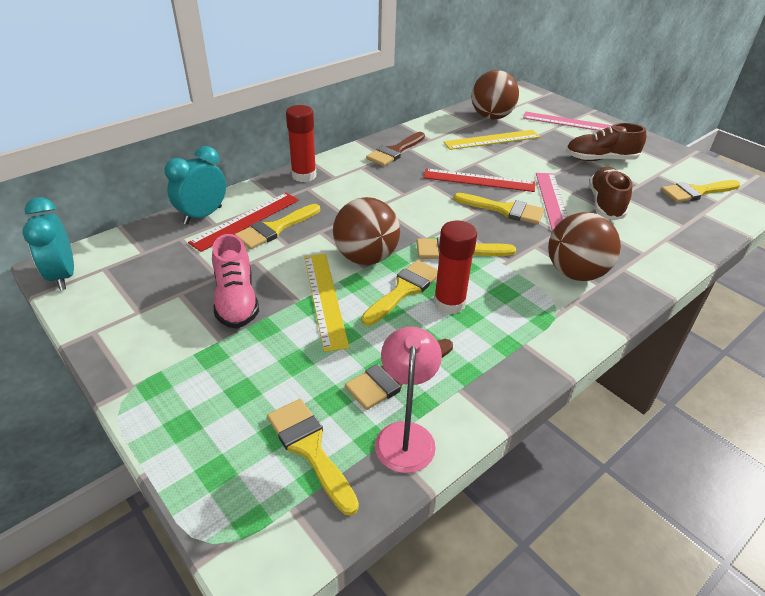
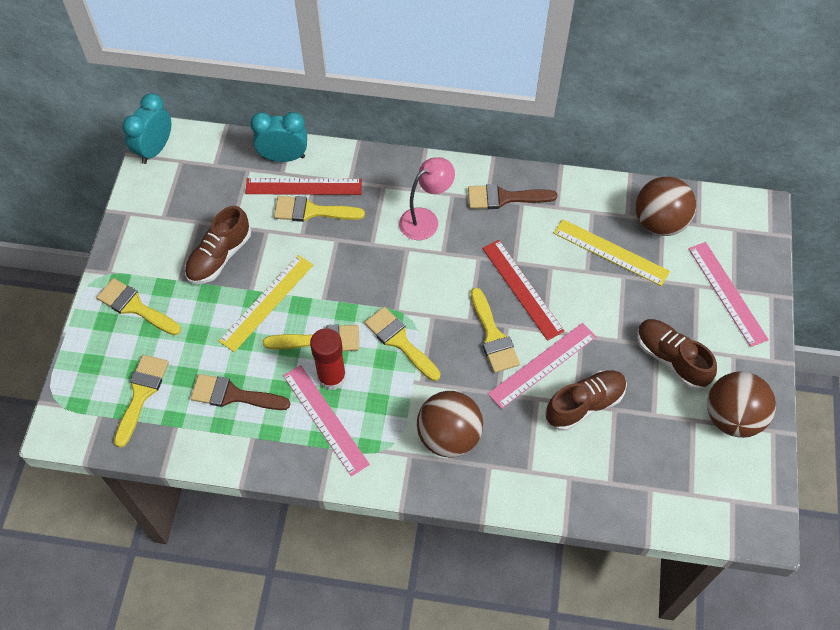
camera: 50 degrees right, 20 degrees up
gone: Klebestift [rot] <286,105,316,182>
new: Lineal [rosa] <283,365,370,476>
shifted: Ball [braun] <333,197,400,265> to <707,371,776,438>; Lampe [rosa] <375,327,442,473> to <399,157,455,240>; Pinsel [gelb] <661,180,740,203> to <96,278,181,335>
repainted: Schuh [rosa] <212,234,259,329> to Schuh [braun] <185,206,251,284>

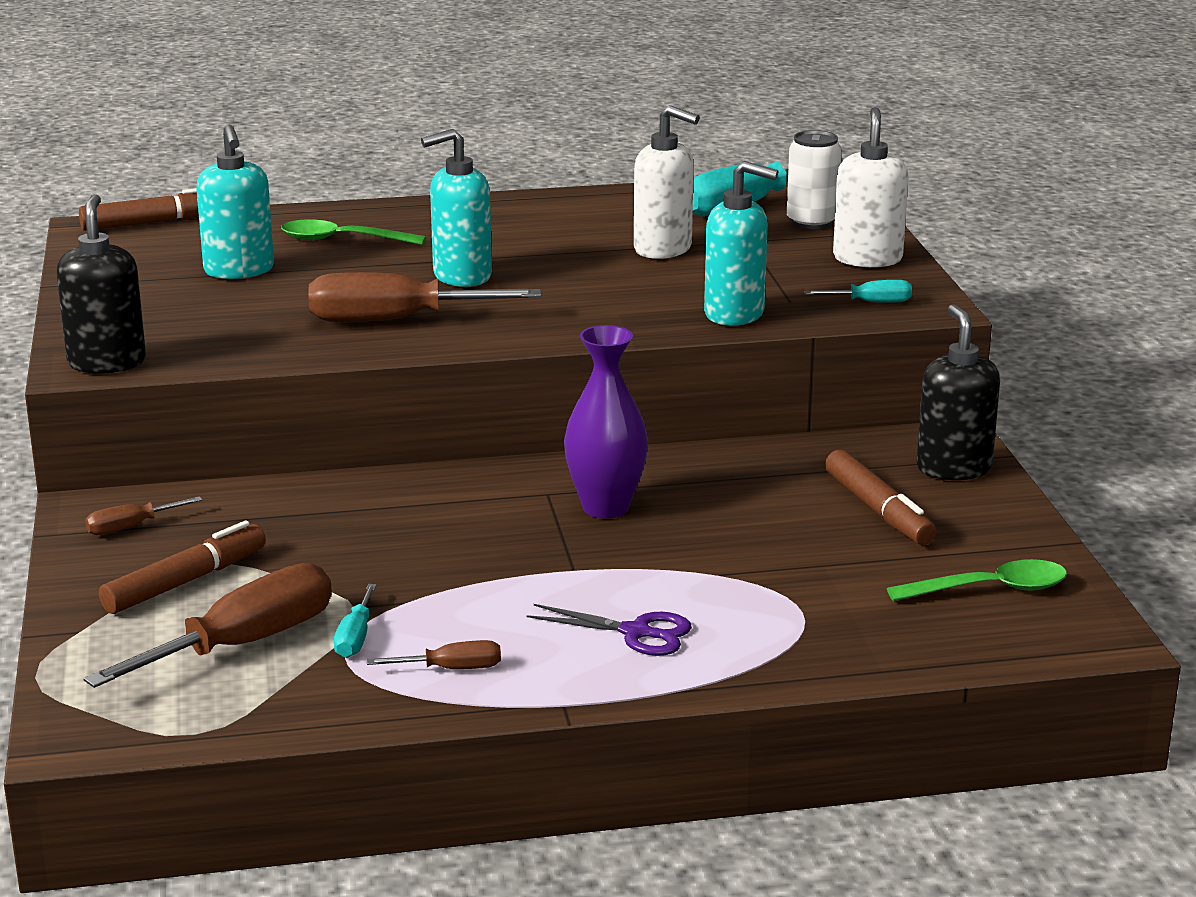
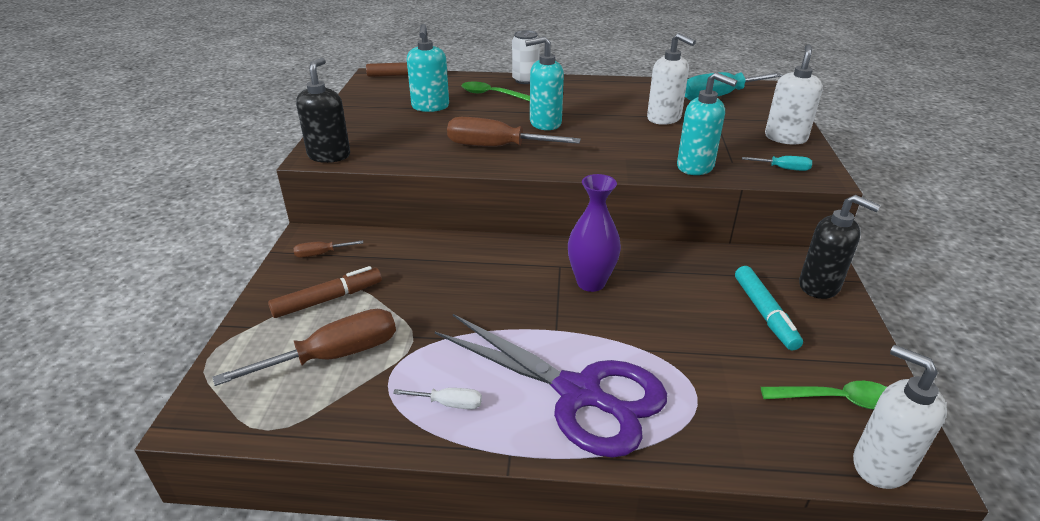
camera: 15 degrees right, 10 degrees up
gone: Schraubenzieher [türkis] <334,584,377,658>
new: Seifenspender [weiß] <853,345,947,489>
shifted: Dose [weiß] <787,130,842,229> to <512,30,540,84>
repainted: Schraubenzieher [braun] <367,640,501,669> to Schraubenzieher [weiß] <393,388,482,409>; Filzstift [braun] <825,450,936,545> to Filzstift [türkis] <735,266,803,350>
rotated: Seifenspender [schwarz] <916,304,1000,480> = <799,195,881,299> 120 degrees clockwise
scaled: Schere [lila] <526,604,692,656> = <435,314,667,458> x2.29

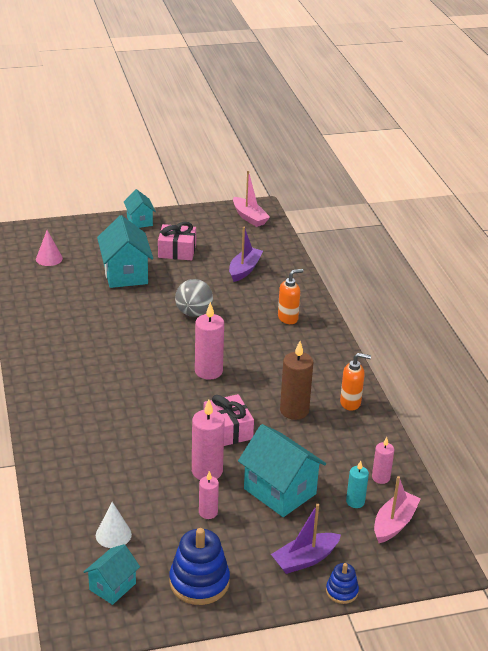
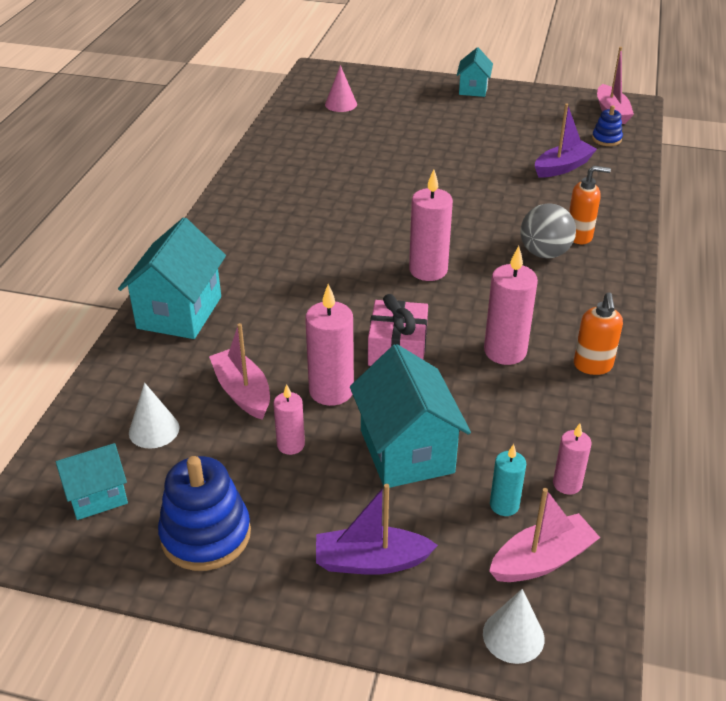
camera: 30 degrees right, 5 degrees up
gone: Geschenk [rosa] <158,222,196,260>
new: Boot [rosa] <209,323,270,420>; Kegel [weiß] <483,589,545,664>
shifted: Haus [türkis] <97,215,153,288> to <118,218,226,339>; Ball [grau] <175,279,213,317> to <520,203,576,259>; Stapelspielzeug [blau] <326,563,359,604> to <592,105,623,146>
repainted: Kerze [braun] <280,341,313,420> to Kerze [rosa] <484,246,538,365>
rotated: Seifenspender [orange] <340,353,371,411> = <574,292,623,375> 60 degrees clockwise

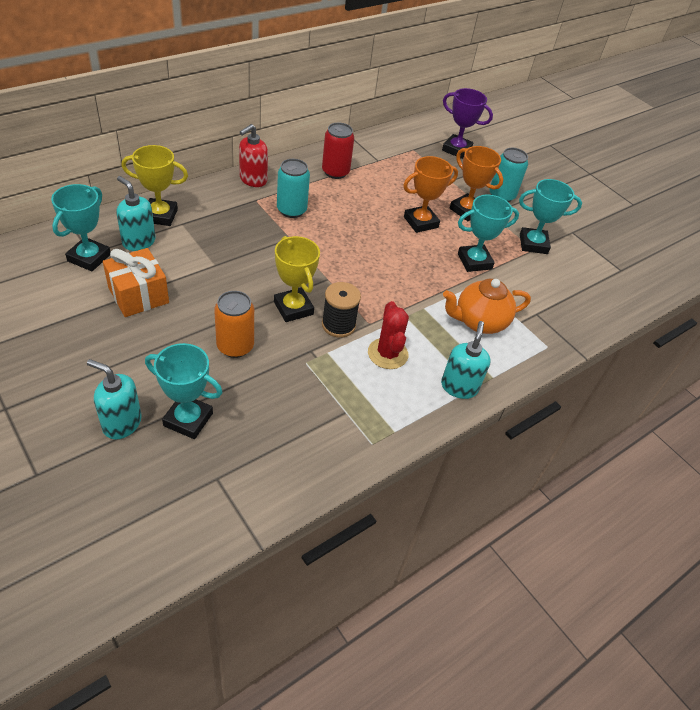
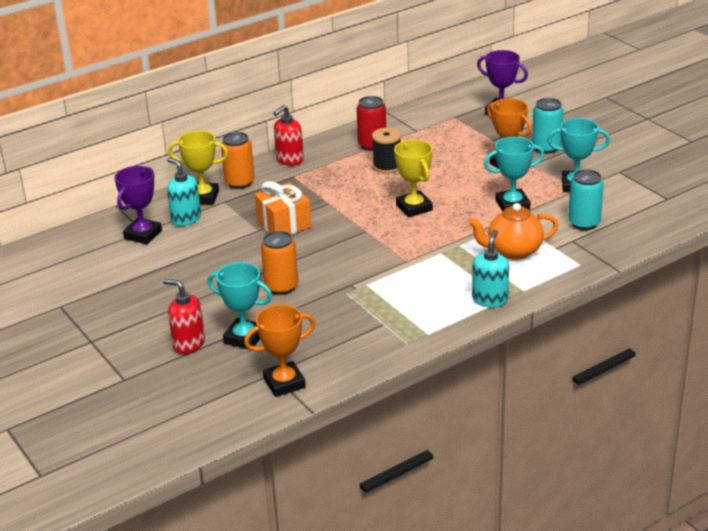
camera: 10 degrees right, 15 degrees down
gone: Kaktus [rot] <368,301,409,369>
new: Dose [orange] <221,132,255,189>
shifted: Geschenk [orange] <103,248,169,317> to <255,181,312,235>; Pokal [gelb] <274,236,320,322> to <394,140,433,217>; Dose [türkis] <277,159,310,218> to <568,169,604,230>; Garnrolle [schwarz] <322,282,361,338> to <372,128,401,174>; Pokal [orange] <403,156,458,233> to <244,305,316,397>
repainted: Pokal [türkis] <51,184,111,271> to Pokal [lila] <115,166,162,244>; Seifenspender [türkis] <87,359,142,440> to Seifenspender [rot] <163,279,205,354>

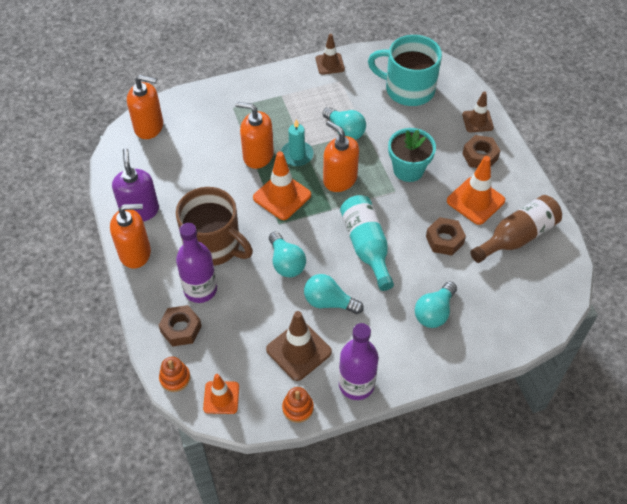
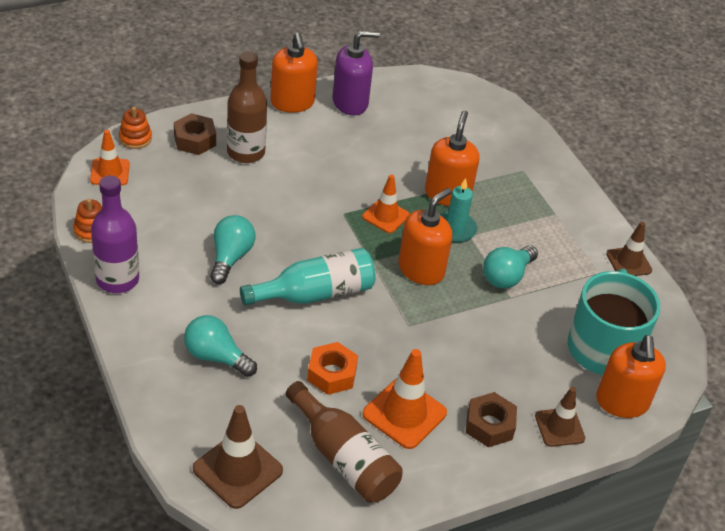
camera: 80 degrees right, 10 degrees down
gone: Tasse [braun] <176,187,253,266>; Glühbirne [türkis] <269,232,306,277>; Blumentopf [türkis] <388,128,436,182>
shifted: Seifenspender [orange] <127,75,163,139> to <596,335,666,418>; Leitkegel [braun] <266,311,332,381> to <193,405,283,509>
repainted: Flasche [lila] <176,223,217,303> to Flasche [braun] <227,51,267,163>; Sechskantmutter [braun] <426,217,466,256> to Sechskantmutter [orange] <307,342,358,395>
scaled: Leitkegel [orange] <253,151,311,220> = <362,174,410,233> x0.65

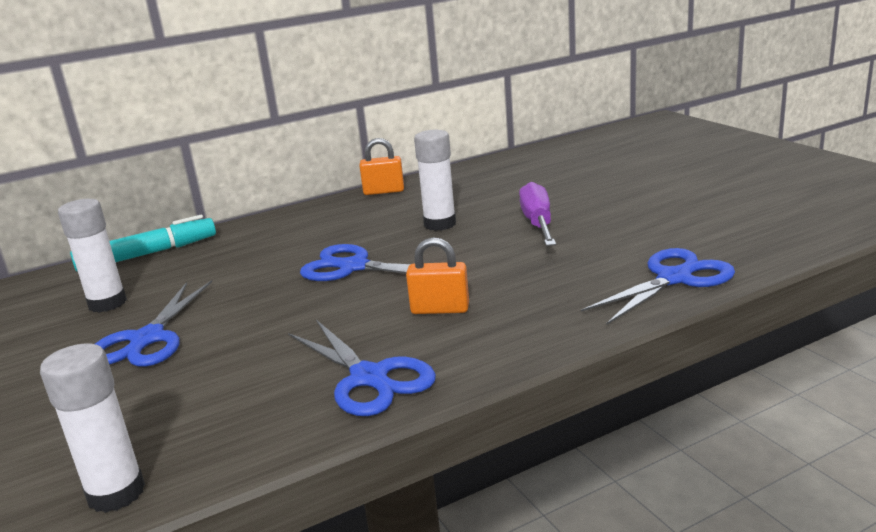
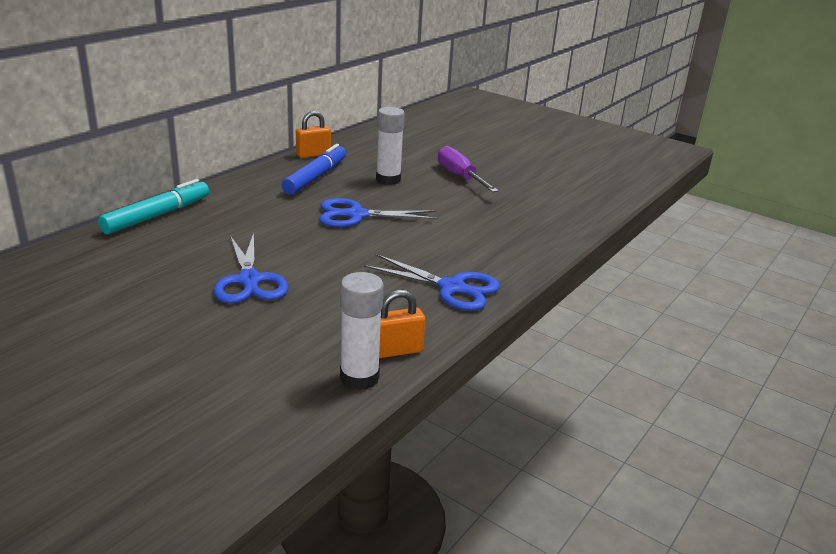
camera: 30 degrees left, 5 degrees up
gone: Klebestift [weiß] <58,199,127,313>; Schere [blau] <581,248,735,325>
new: Filzstift [blau] <281,144,346,195>
shifted: Vorhängeschloss [orange] <406,237,469,314> to <379,290,425,358>

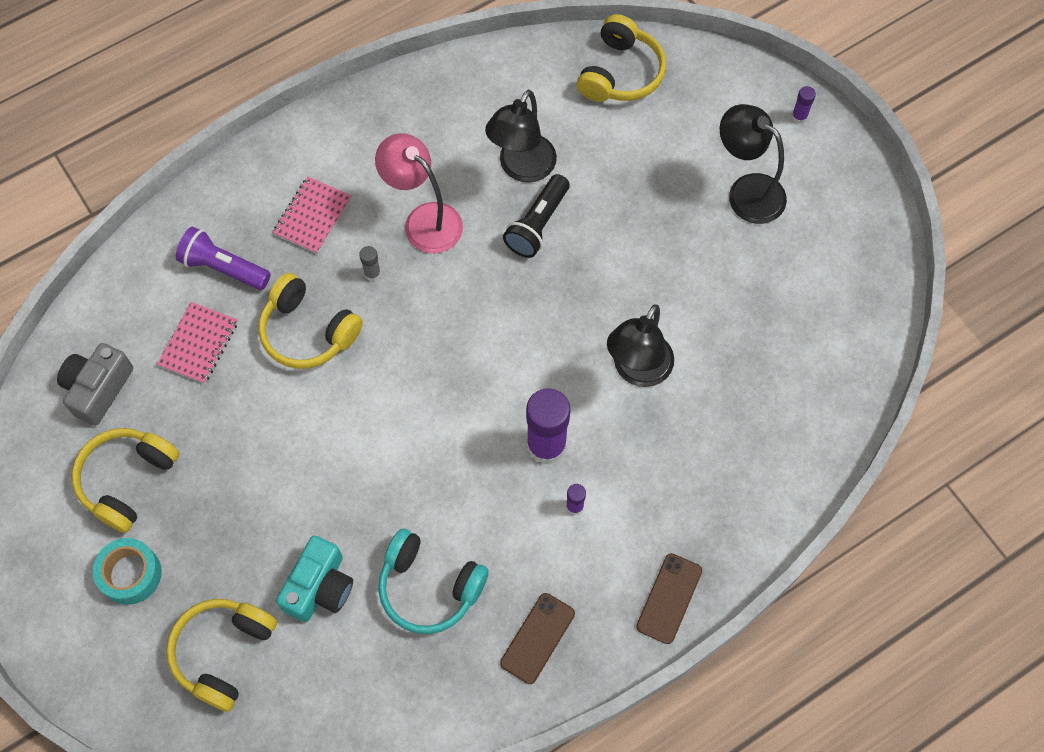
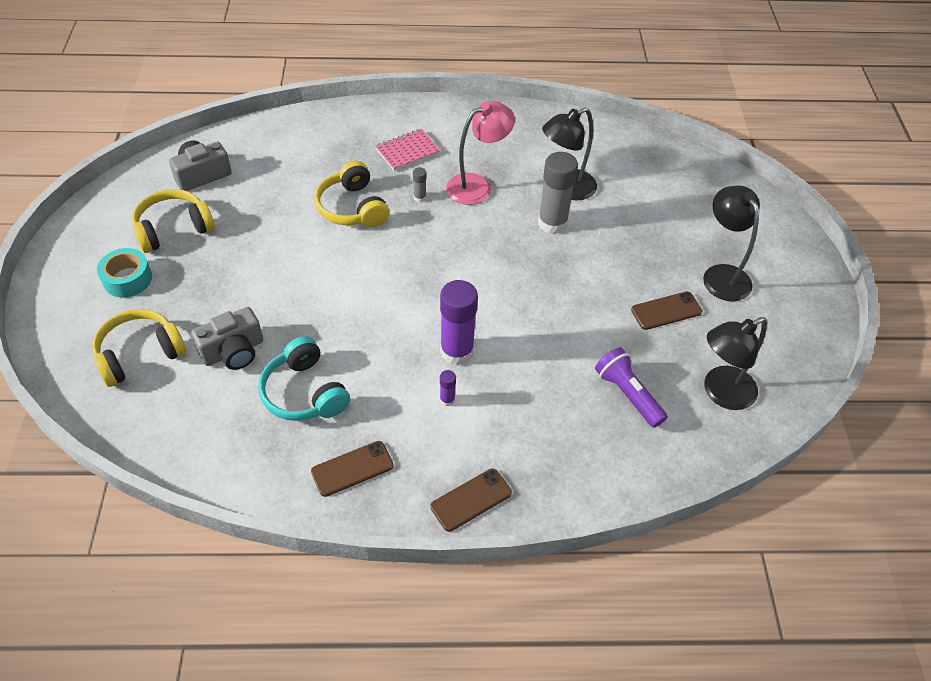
camera: 30 degrees right, 15 degrees down
gone: Notizbuch [rosa] <157,302,238,384>; Kopfhörer [gelb] <577,14,666,102>; Klebestift [lila] <792,86,816,124>
new: Handy [braun] <631,292,702,330>
shifted: Taschenlampe [lila] <176,227,271,290> to <595,347,668,428>; Lampe [schwarz] <607,304,674,387> to <704,317,767,410>
swapped: Taschenlampe [schwarz] <503,174,569,258> to Klebestift [grau] <538,152,578,234>
repainted: Kamera [türkis] <276,536,353,622> to Kamera [grau] <191,307,263,370>
rotated: Lampe [rosa] <375,133,463,253> = <446,101,515,205> 75 degrees clockwise

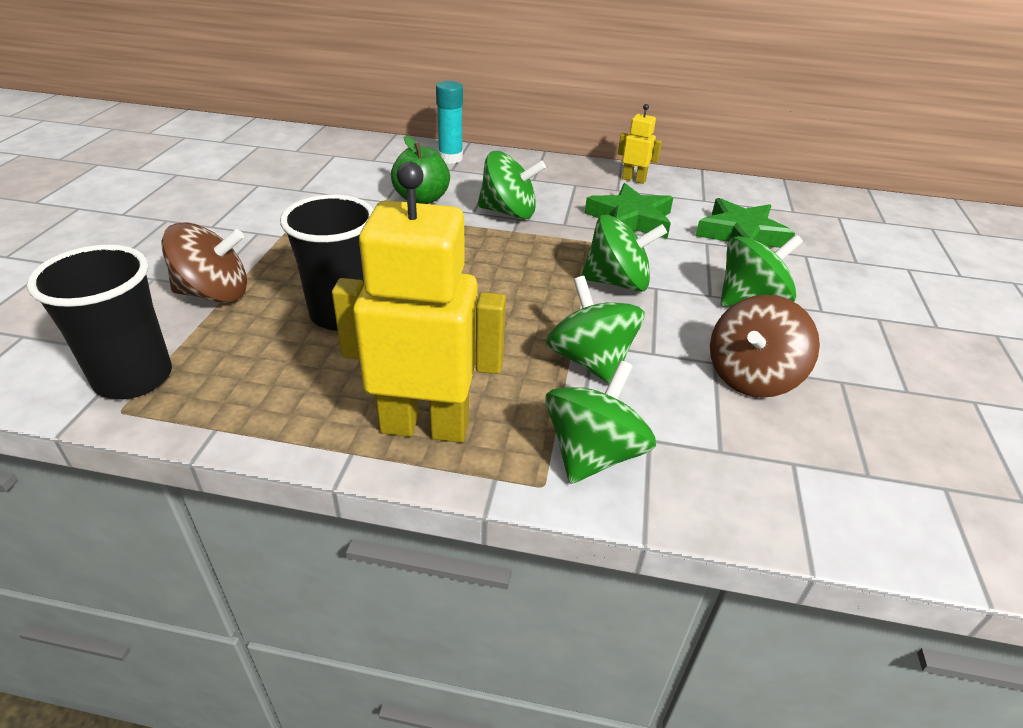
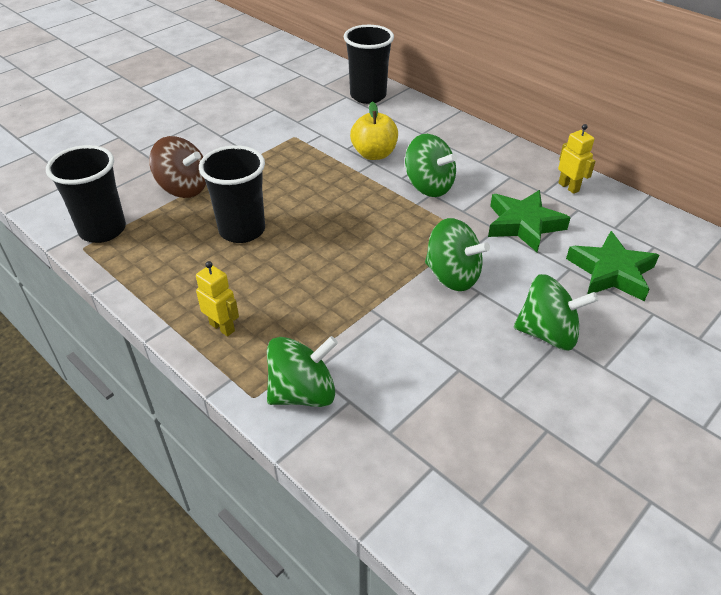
camera: 35 degrees right, 5 degrees up
gone: Klebestift [türkis] <436,81,463,164>; Kreisel [grün] <546,276,645,384>; Kreisel [braun] <710,295,820,398>
new: Becher [schwarz] <344,25,394,104>
repainted: Apfel [grün] <391,135,450,204> to Apfel [gelb] <350,102,398,160>
scaled: Roboter [gelb] <332,162,506,443> = <196,261,239,337> x0.46

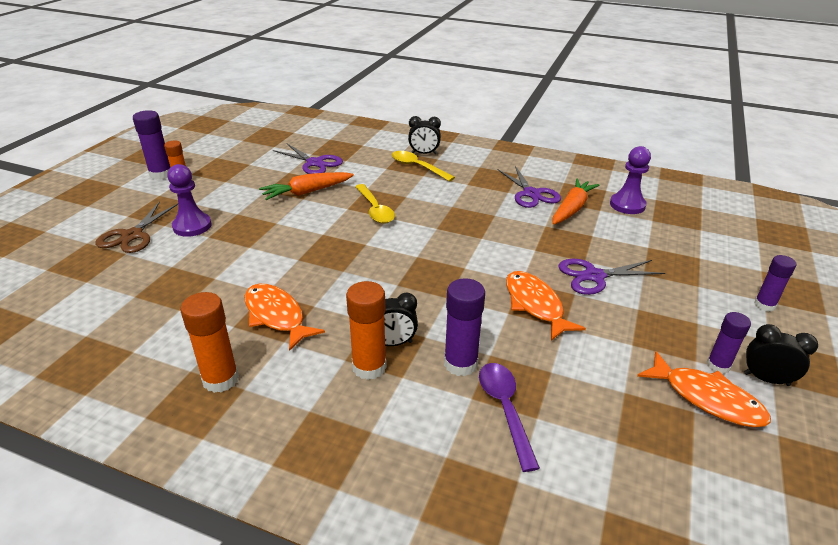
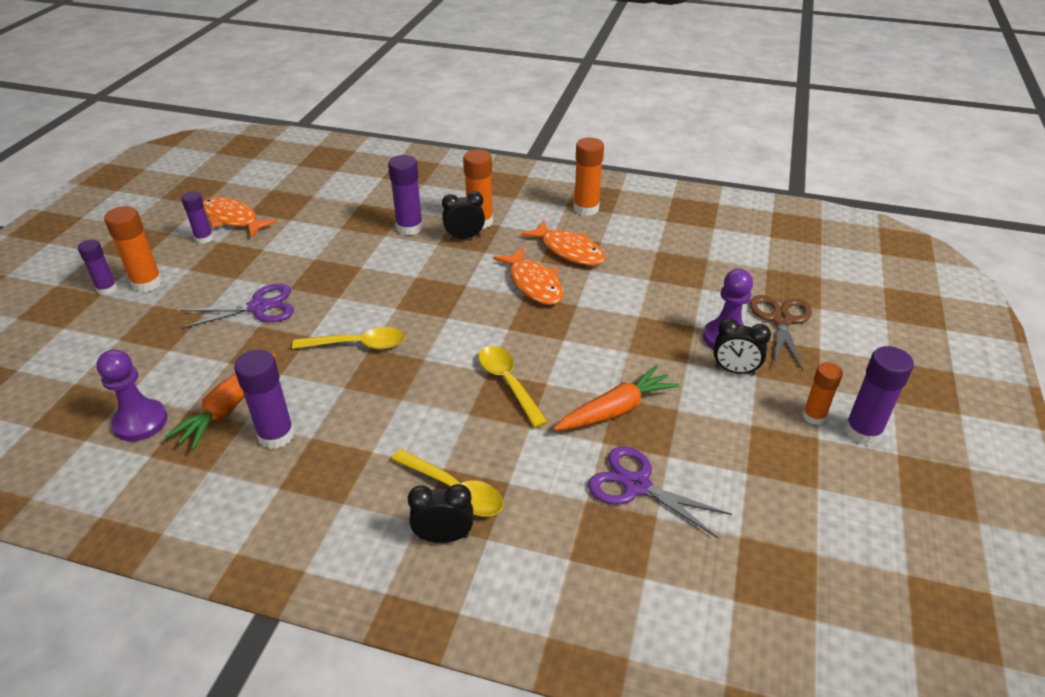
camera: 175 degrees right, 5 degrees up
gone: Löffel [lila] <479,363,540,472>
new: Klebestift [orange] <104,206,163,292>; Löffel [gelb] <292,327,405,349>
shifted: Fisch [orange] <506,271,586,341> to <493,247,564,305>; Wecker [schwarz] <744,324,818,386> to <713,318,771,375>
swapped: Schere [lila] <497,166,561,208> to Klebestift [lila] <234,350,295,449>

